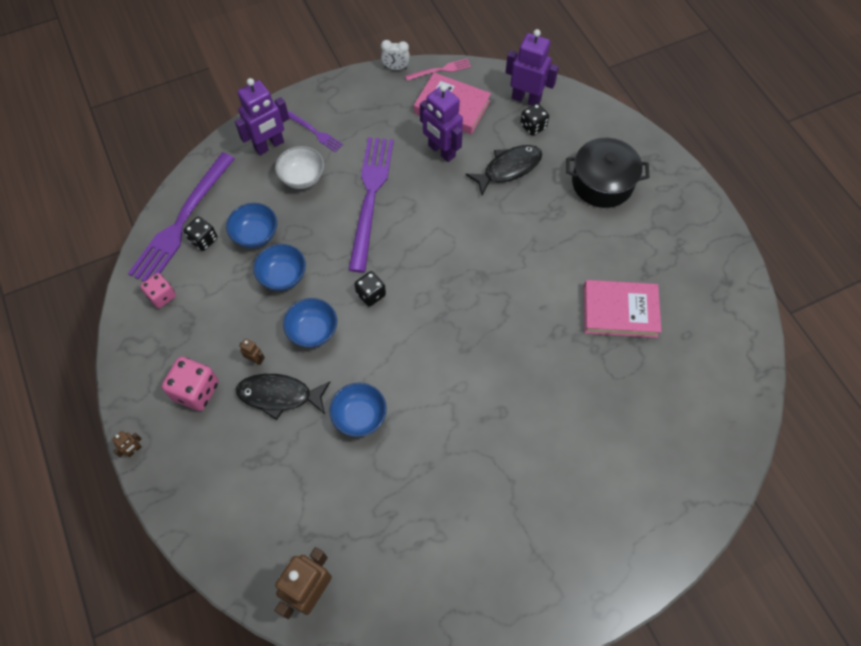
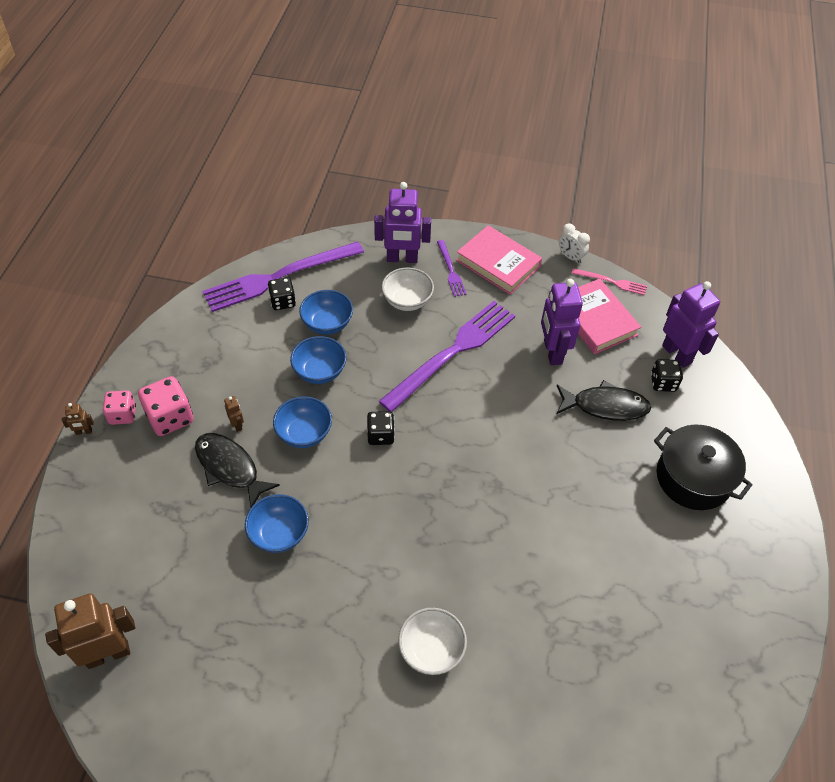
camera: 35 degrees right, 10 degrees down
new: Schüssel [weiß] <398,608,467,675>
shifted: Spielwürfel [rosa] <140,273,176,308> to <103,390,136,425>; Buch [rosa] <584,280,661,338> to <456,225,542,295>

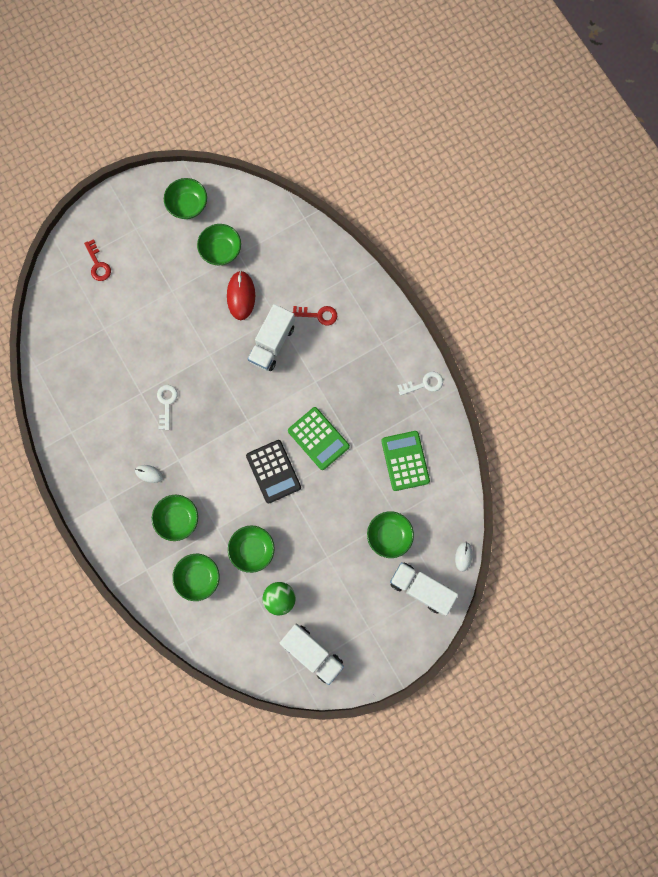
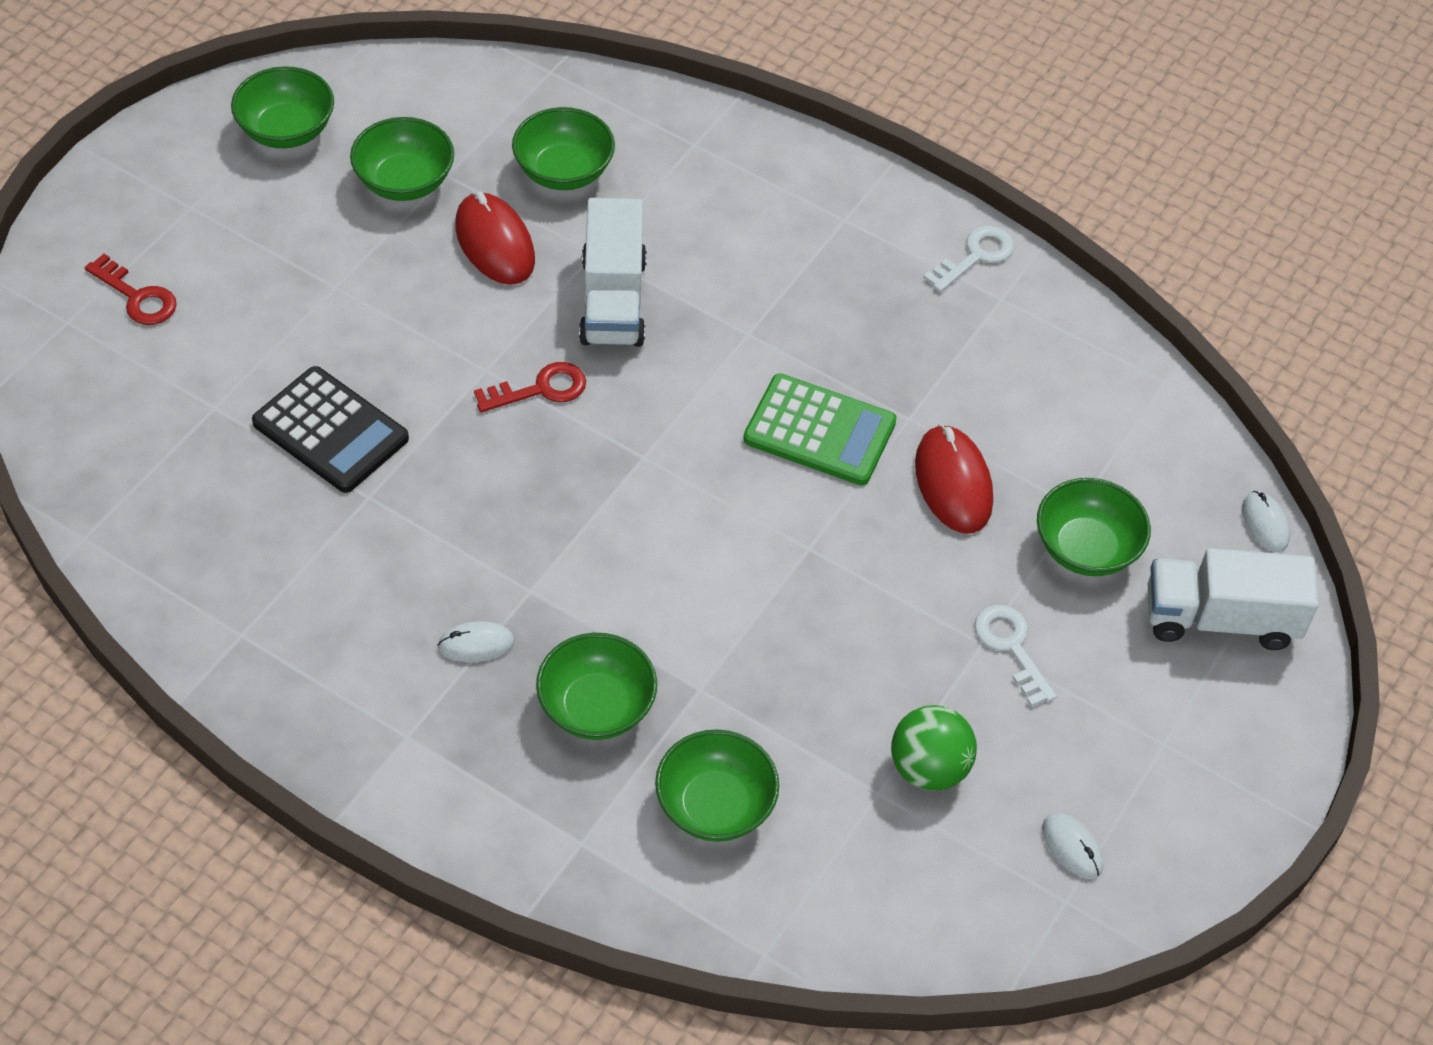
camera: 30 degrees left, 25 degrees down
gone: Taschenrechner [grün] <381,431,430,491>
new: Computermaus [rot] <915,424,993,534>
shifted: Schlüssel [weiß] <157,385,178,430> to <974,605,1057,707>; Schüssel [grün] <228,526,275,573> to <512,107,615,190>; Taschenrechner [schwarz] <246,440,301,503> to <252,366,409,493>; Schlüssel [rot] <292,306,337,326> to <474,362,586,412>
swapped: Lastwagen [weiß] <280,623,344,685> to Computermaus [weiß] <1042,813,1103,879>

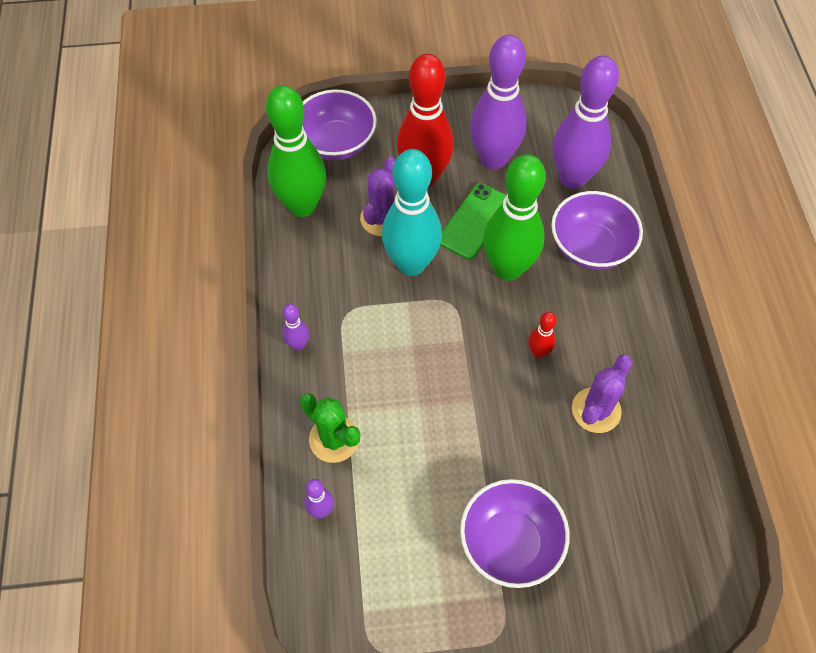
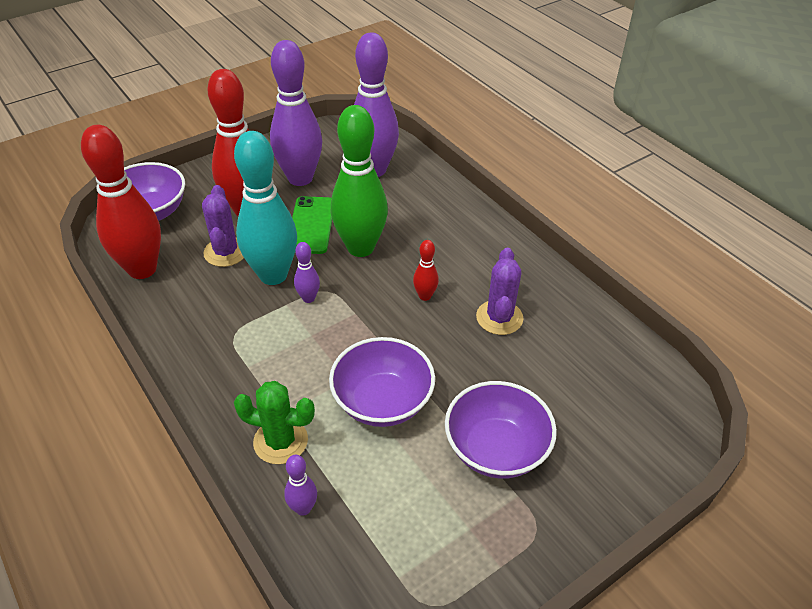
camera: 30 degrees left, 15 degrees down
shifted: Bowlingkegel [lila] <282,304,309,350> to <294,242,320,303>; Schüssel [lila] <551,191,643,270> to <329,337,435,427>
repainted: Bowlingkegel [grün] <266,85,326,217> to Bowlingkegel [rot] <81,125,161,279>

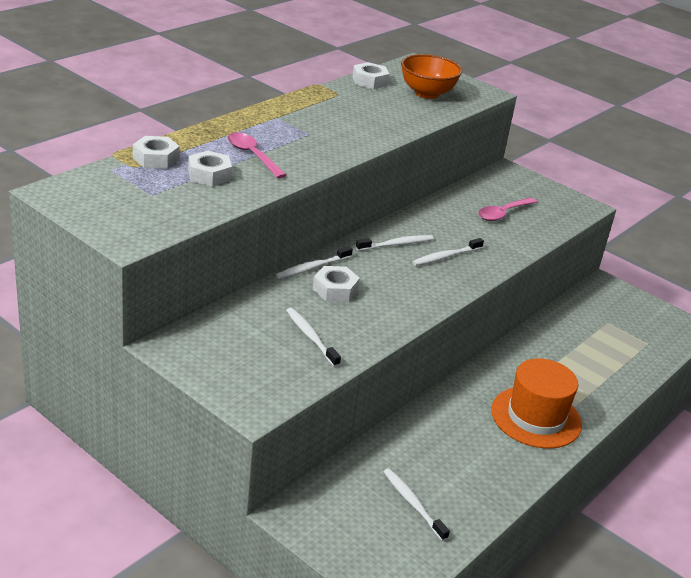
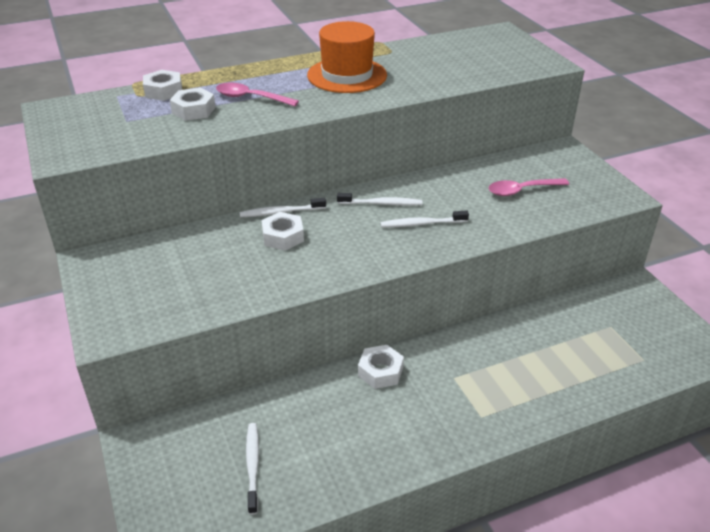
camera: 30 degrees right, 5 degrees up
gone: Zahnbürste [weiß] <286,308,341,367>; Schüssel [orange] <401,54,462,99>
shifted: Sechskantmutter [weiß] <352,62,389,89> to <358,345,404,389>; Hut [orange] <491,358,582,449> to <307,21,387,93>
rotated: Löffel [rosa] <228,132,287,178> = <216,83,299,106> 60 degrees counterclockwise

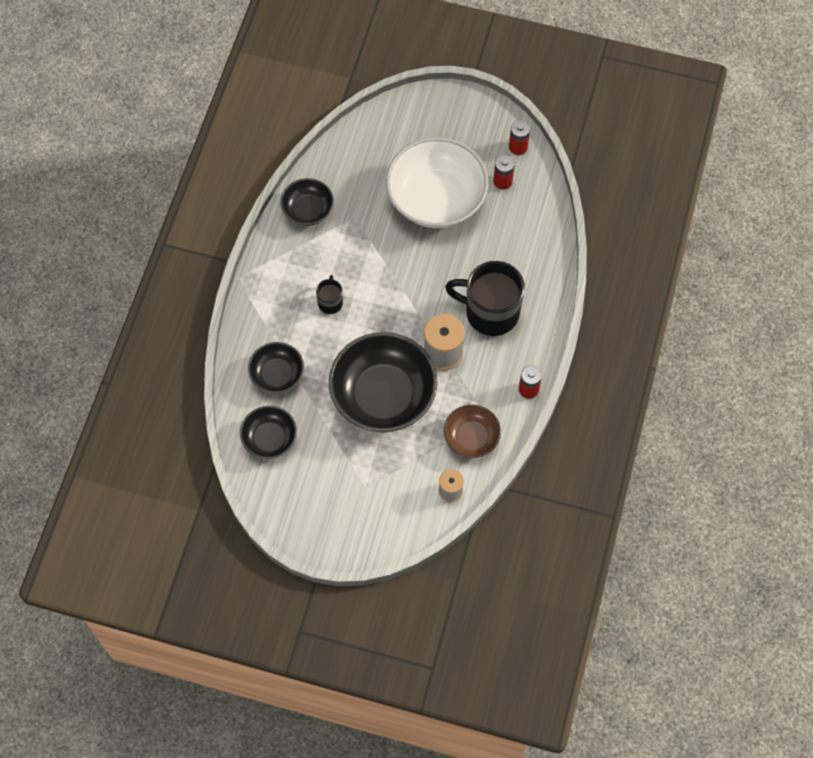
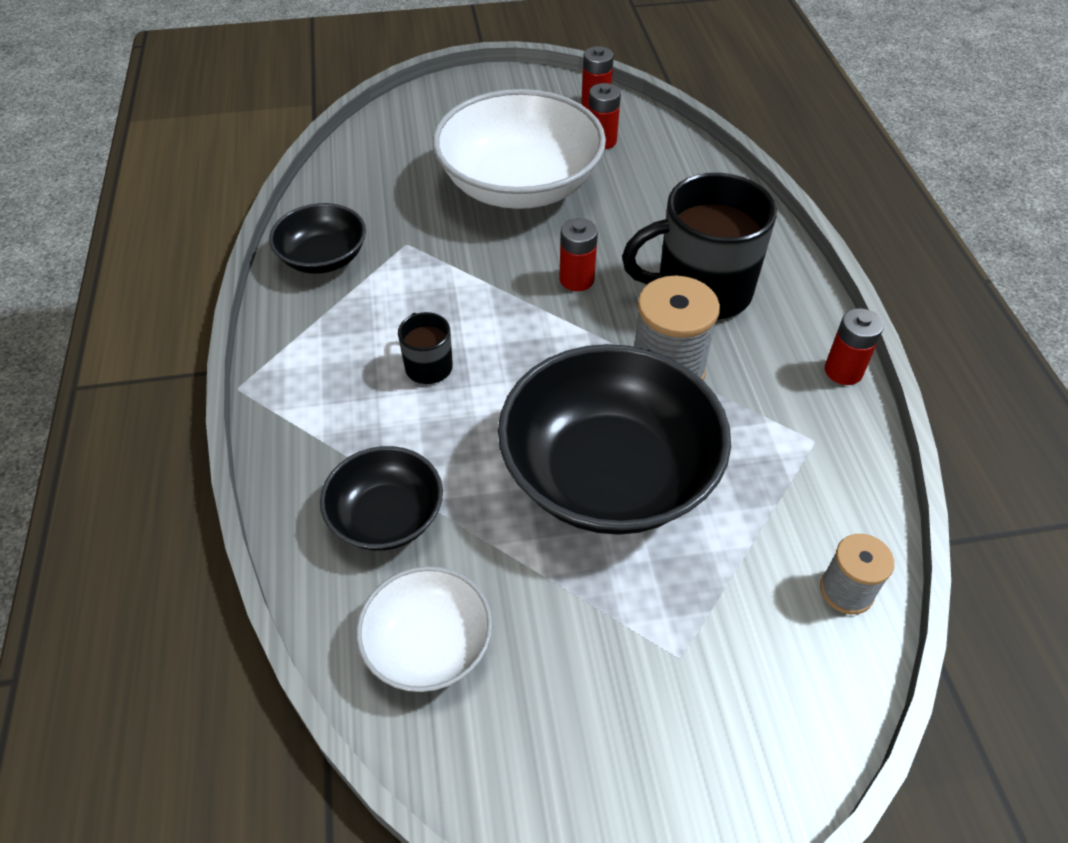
camera: 25 degrees left, 15 degrees down
gone: Schüssel [braun] <444,405,501,458>
new: Batterie [rot] <559,218,598,291>
repainted: Schüssel [schwarz] <240,406,297,459> to Schüssel [weiß] <357,566,493,692>

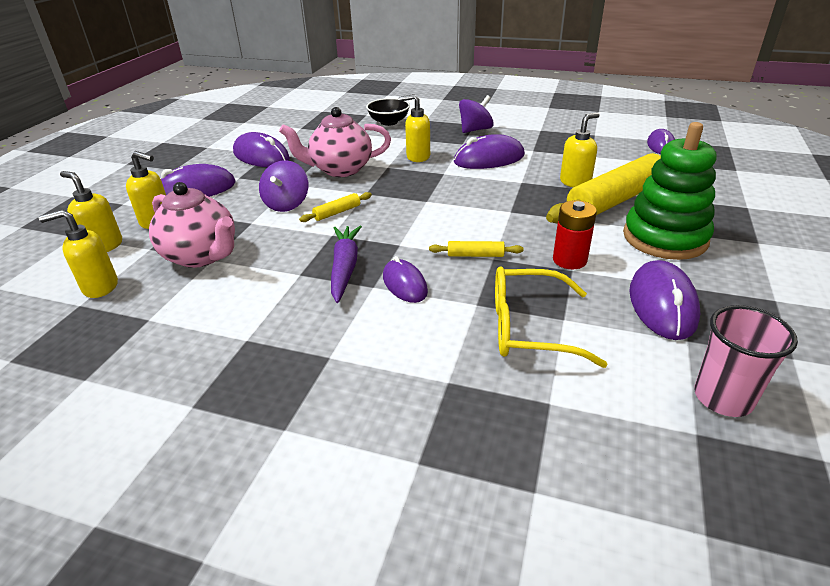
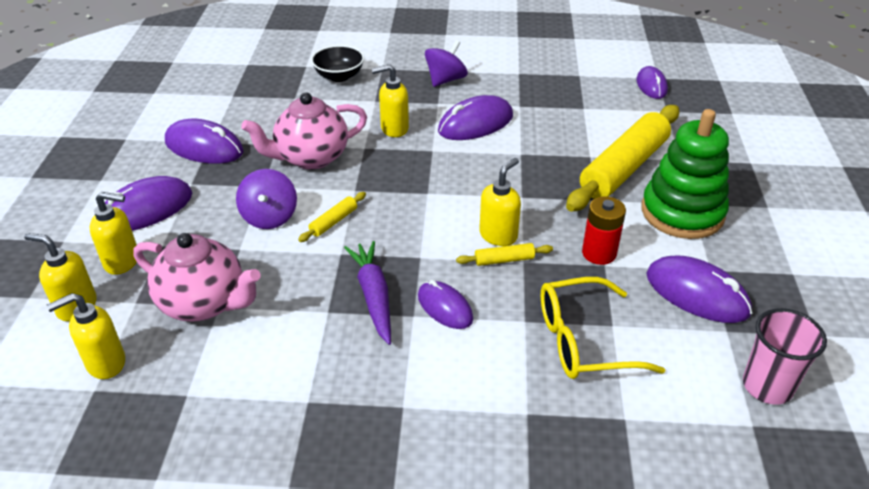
camera: 15 degrees left, 5 degrees up
shifted: Seifenspender [gelb] <560,112,600,187> to <479,158,521,246>
rotated: Computermaus [lila] <629,260,700,340> = <646,256,752,323> 45 degrees counterclockwise

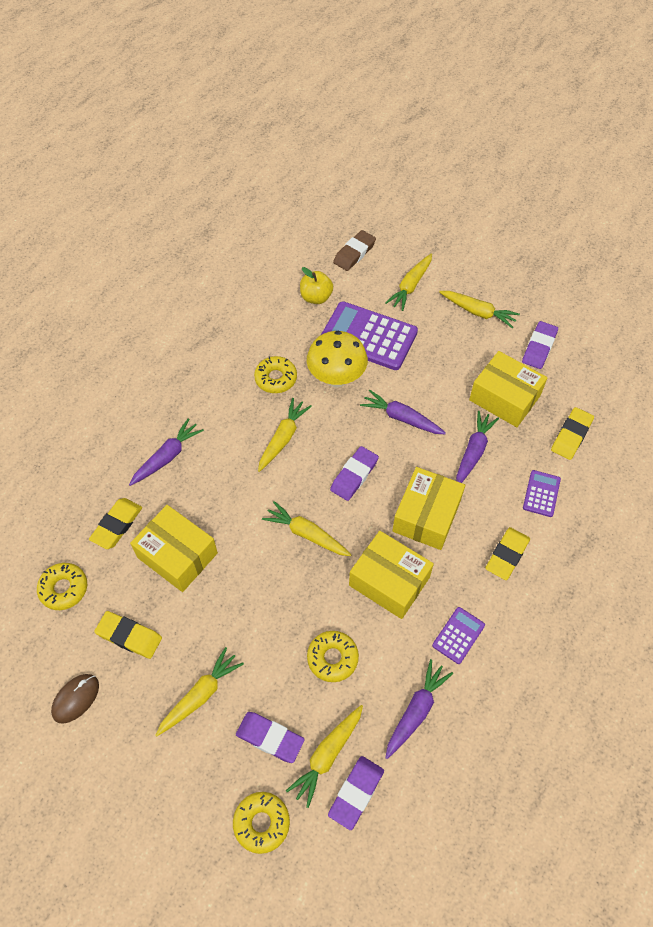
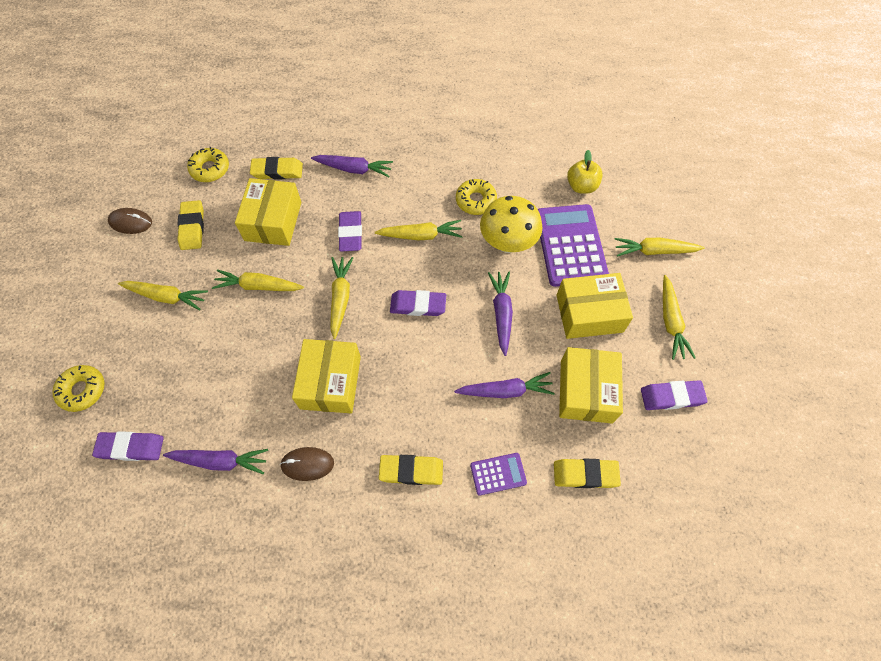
camera: 60 degrees right, 5 degrees up
gone: Donut [gelb] <307,631,359,682>; Radiergummi [braun] <333,230,376,271>
shifted: Radiergummi [lila] <236,712,305,763> to <338,211,362,252>; Karotte [gelb] <286,705,363,808> to <212,270,304,291>; Schachtel [gelb] <392,467,465,550> to <557,273,633,339>
swapped: Taschenrechner [lila] <432,607,485,664> to Computermaus [braun] <280,447,334,481>

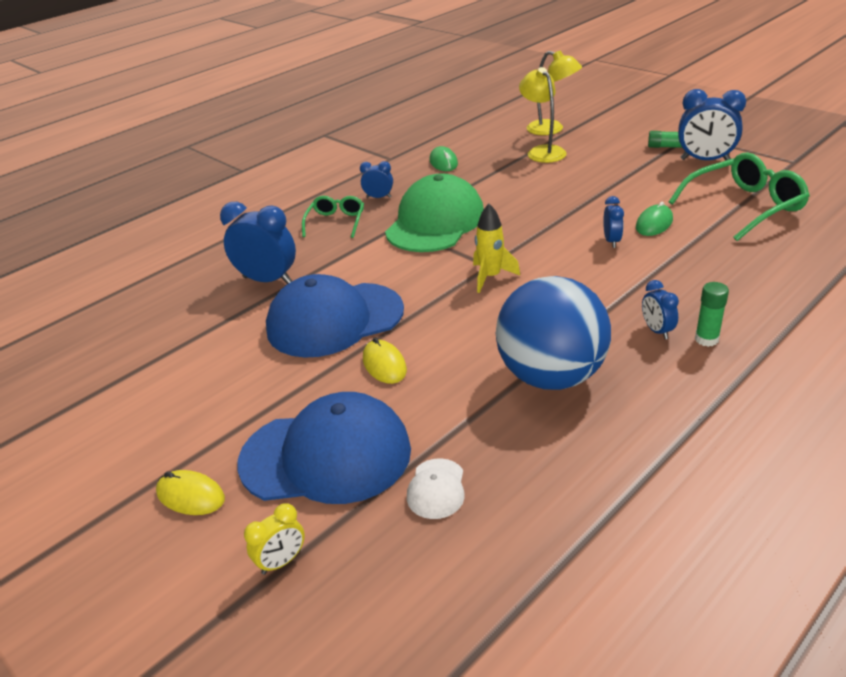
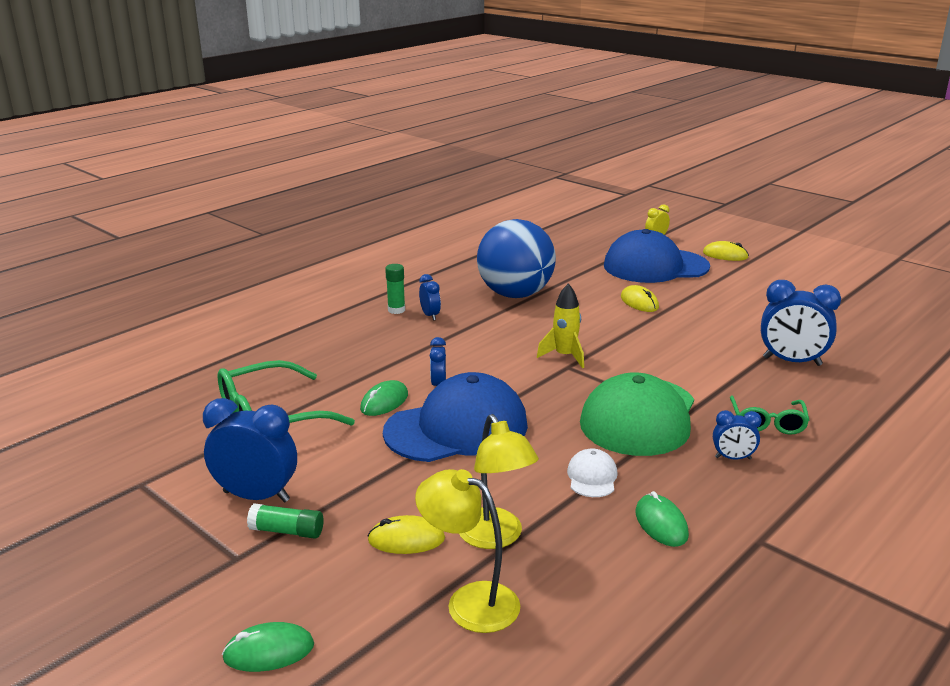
camera: 175 degrees right, 10 degrees down
new: Computermaus [grün] <222,622,314,672>; Computermaus [gelb] <368,515,445,554>
shifted: Kappe [blau] <266,274,404,358> to <383,372,528,462>; Kappe [weiß] <407,458,465,519> to <567,448,618,497>

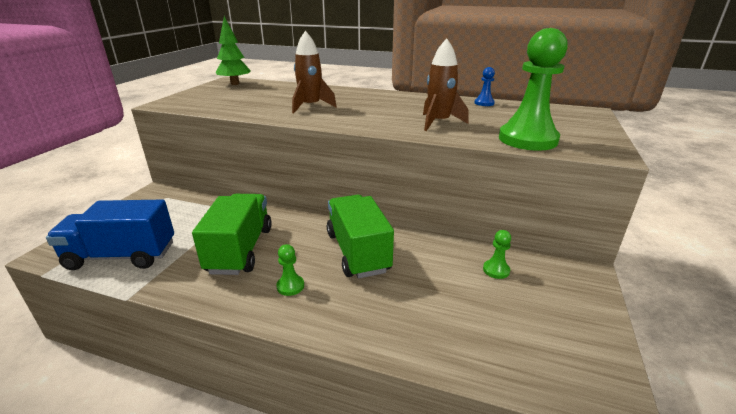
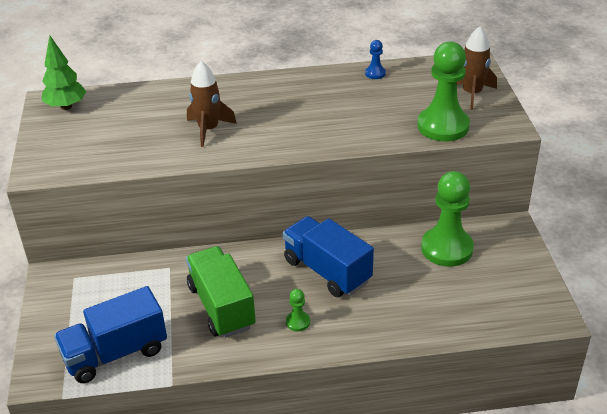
camera: 25 degrees left, 10 degrees up
shifted: Rakete [braun] <423,39,469,131> to <457,26,497,110>
repainted: Lastwagen [grün] <327,195,394,278> to Lastwagen [blau] <283,216,374,297>
scaled: Bauer [grün] <483,230,511,279> = <421,171,474,267> x2.29

